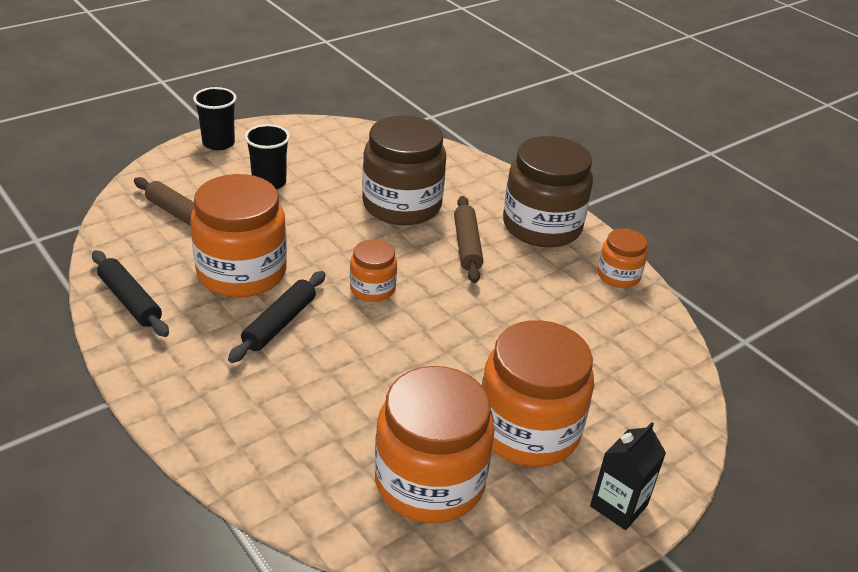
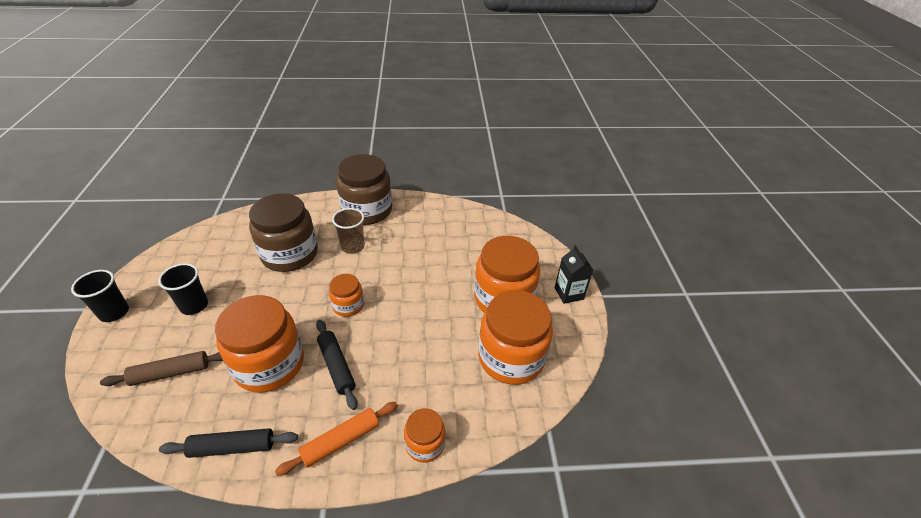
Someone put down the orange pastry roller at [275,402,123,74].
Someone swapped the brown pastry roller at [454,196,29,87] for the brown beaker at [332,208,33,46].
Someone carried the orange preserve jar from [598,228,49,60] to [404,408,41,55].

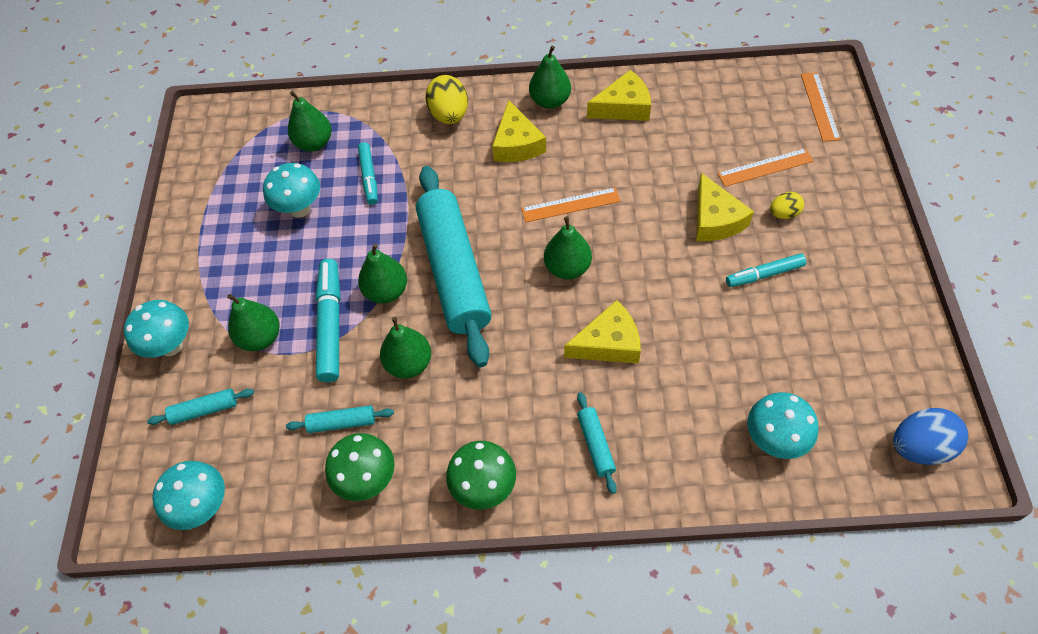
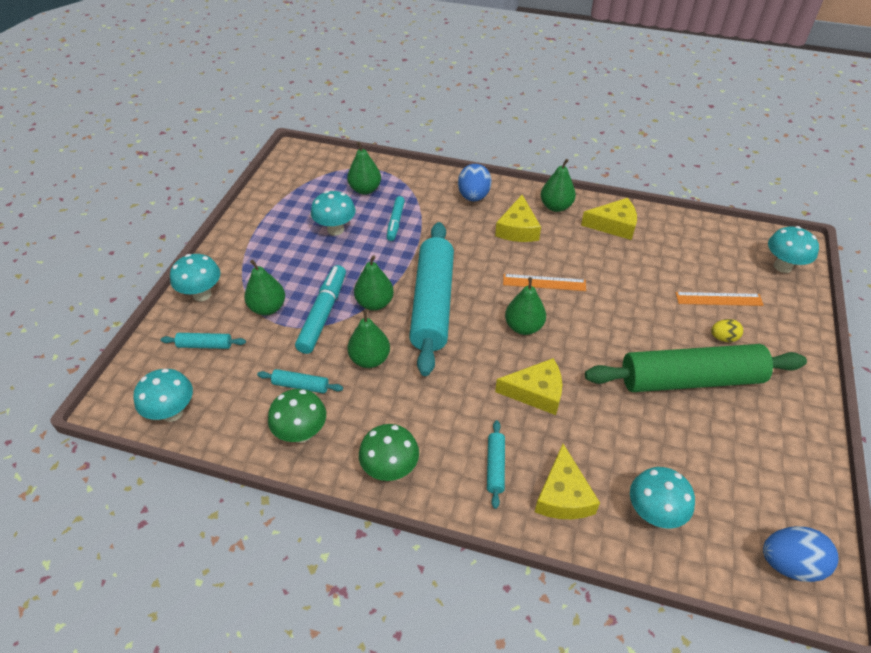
Someone repainted the yellow toy egg at [425,75,43,49], which became the blue toy egg at [458,164,34,37].
Someone carried the yellow cheese wedge from [696,173,58,68] to [535,444,65,75].
Someone swapped the aqua felt pen at [726,253,80,34] for the leaf-green pastry roller at [585,344,222,48].
Someone swapped the orange straightedge at [801,72,40,70] for the aqua toadstool at [768,226,51,47].

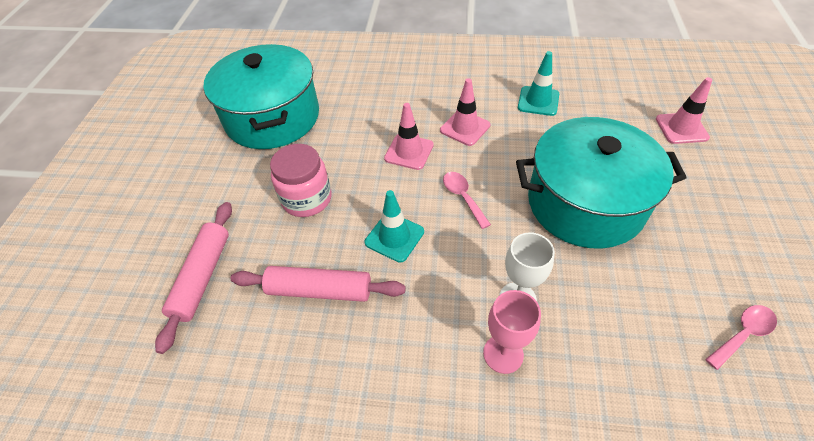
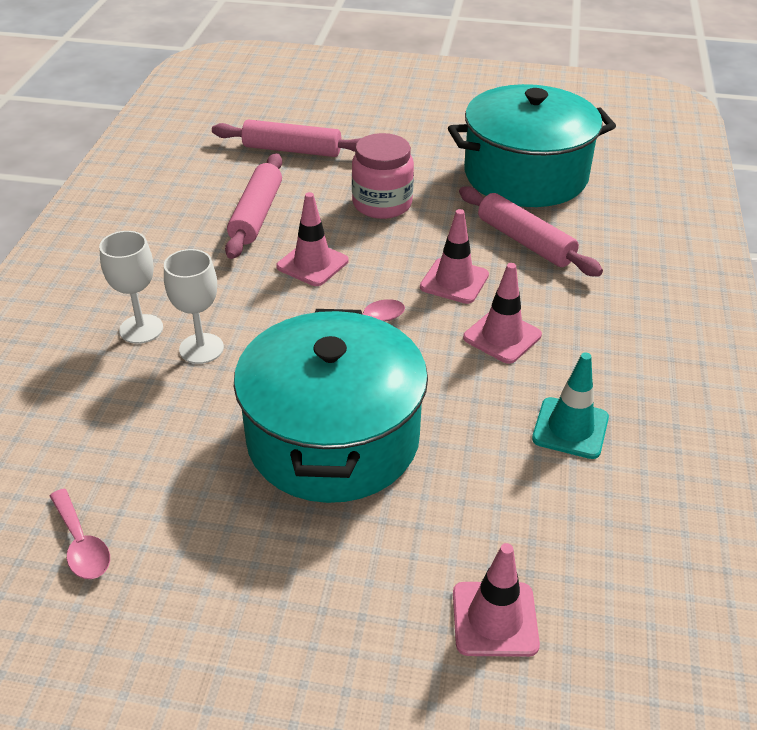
Someone repainted the rose-pink chalice at [483,290,58,84], which became the white chalice at [99,231,64,113].
Someone repainted the aqua road cone at [365,190,59,73], which became the rose-pink road cone at [276,192,73,94].
Someone put down the rose-pink pastry roller at [459,186,144,91].

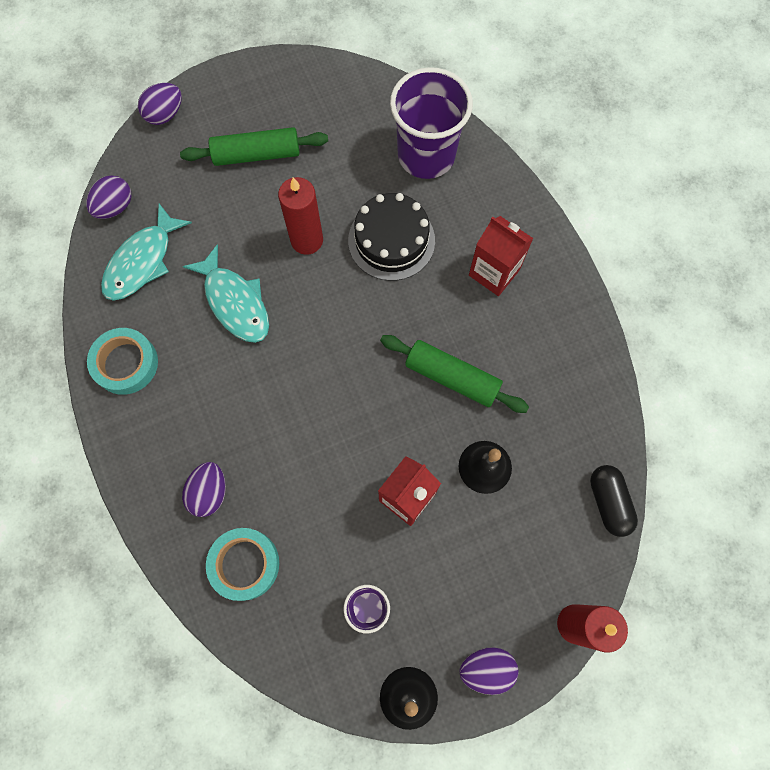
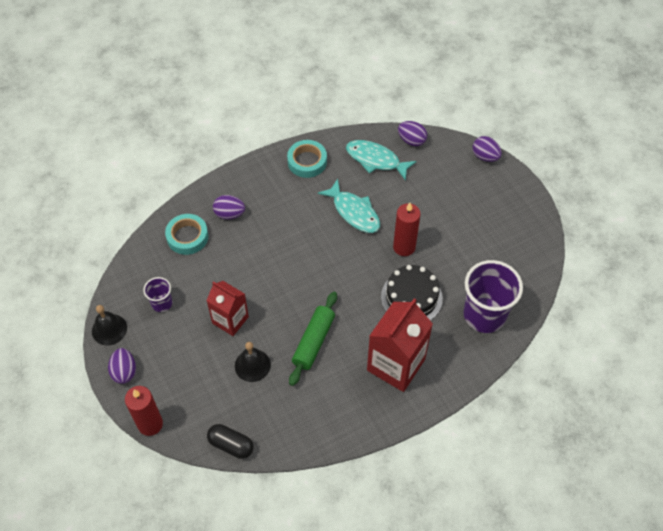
Someone rotated the ebony pill shape at [590,465,48,72] by 45 degrees clockwise.
Someone rotated the aqua fish figure at [183,244,86,99] by 90 degrees counterclockwise.
Someone scaled the red milk carton at [469,216,64,80] by 1.58.
Someone took away the leaf-green pastry roller at [180,127,148,39].

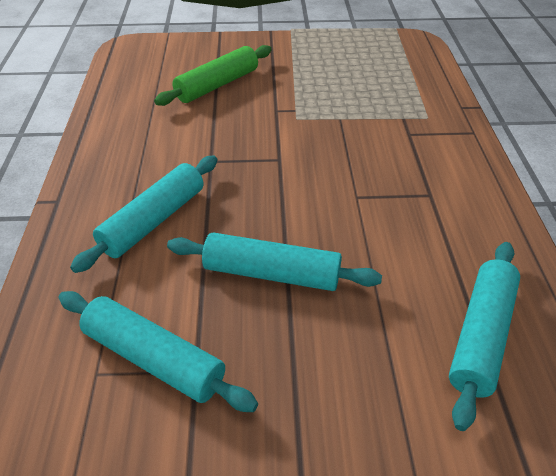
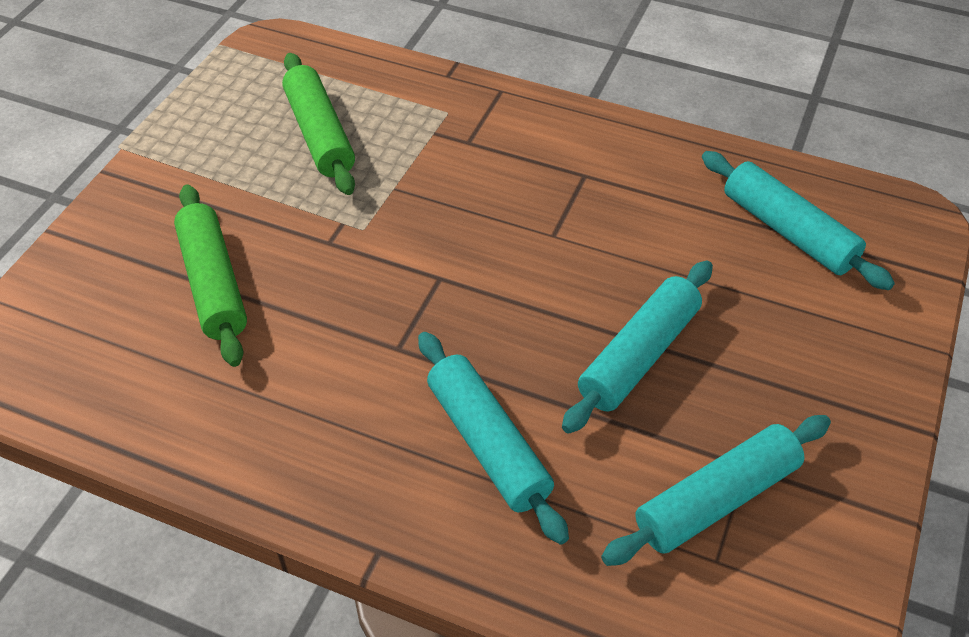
Someone put down the leaf-green pastry roller at [282,53,73,142].

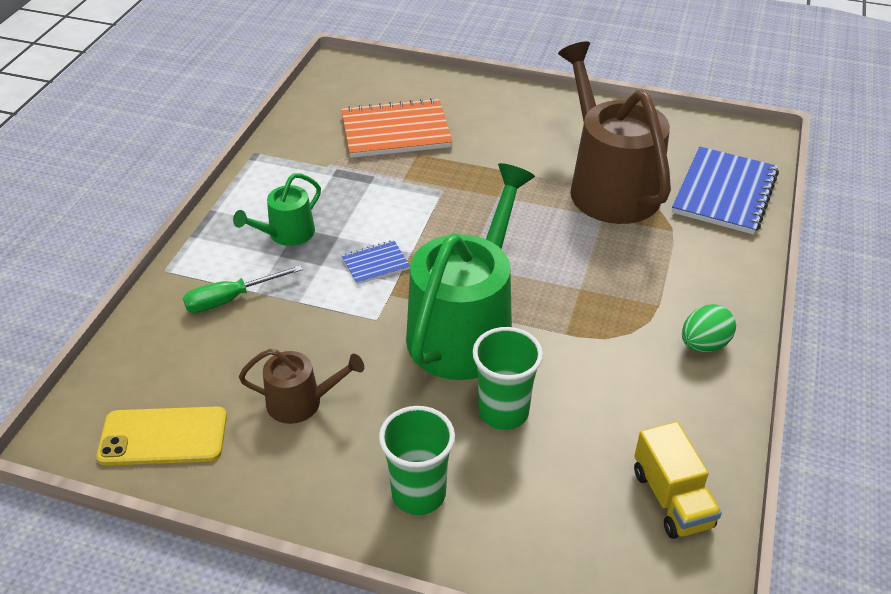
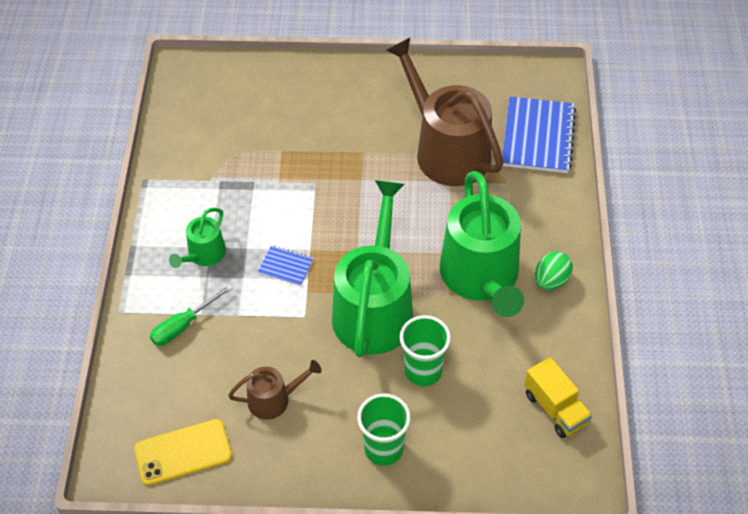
Someone rotated the blue notepad at [342,240,68,45] by 60 degrees clockwise.
Someone put down the leaf-green watering pot at [439,171,85,146].
Someone took away the orange notepad at [341,98,112,60].

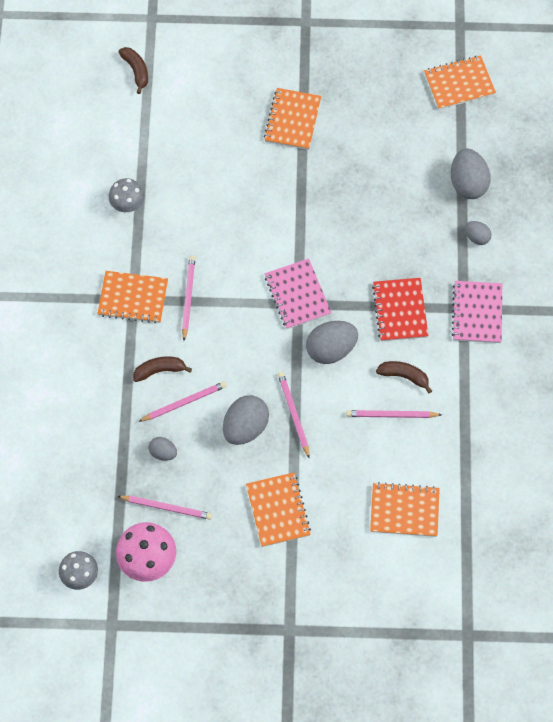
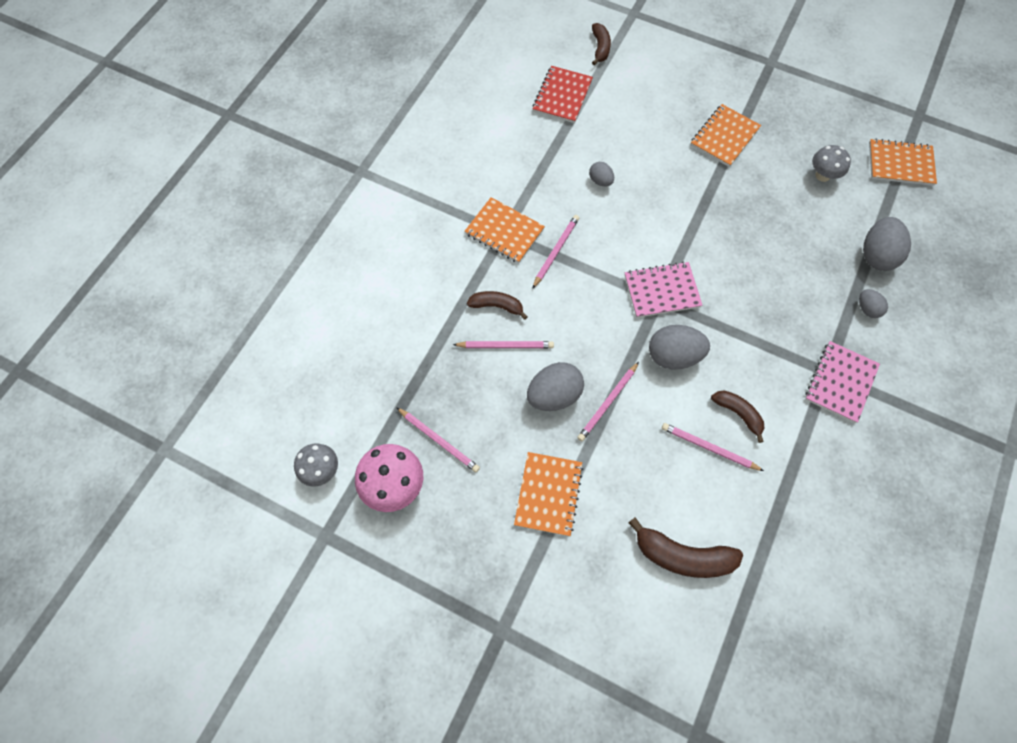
Someone carried the red notepad from [372,278,57,63] to [533,66,60,57].
Someone rotated the rose-pink pencil at [278,372,32,87] by 150 degrees counterclockwise.
Someone carried the ash-grey toy egg from [149,437,28,24] to [589,162,25,25].
Someone rotated the rose-pink notepad at [265,259,66,70] by 75 degrees clockwise.
Someone swapped the orange notepad at [370,482,70,55] for the brown toy banana at [628,517,115,61].
Someone carried the ash-grey toadstool from [109,178,36,34] to [812,145,39,37].

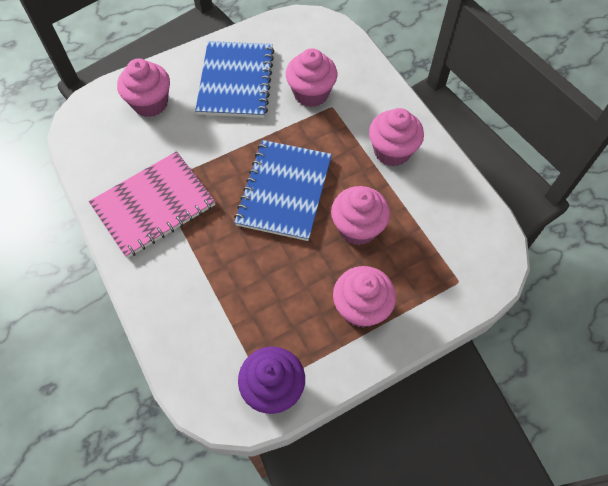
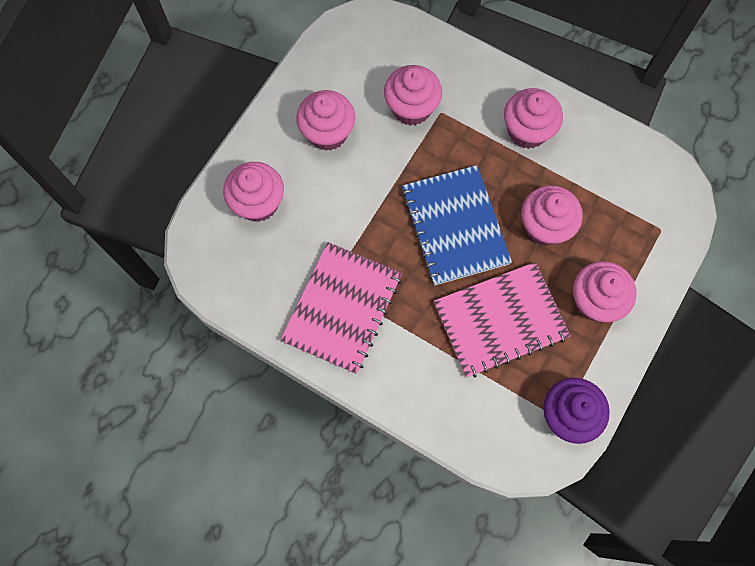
Someone swapped the blue notepad at [195,41,79,77] for the rose-pink muffin at [296,90,59,61].
Someone put down the rose-pink notepad at [434,262,137,116].

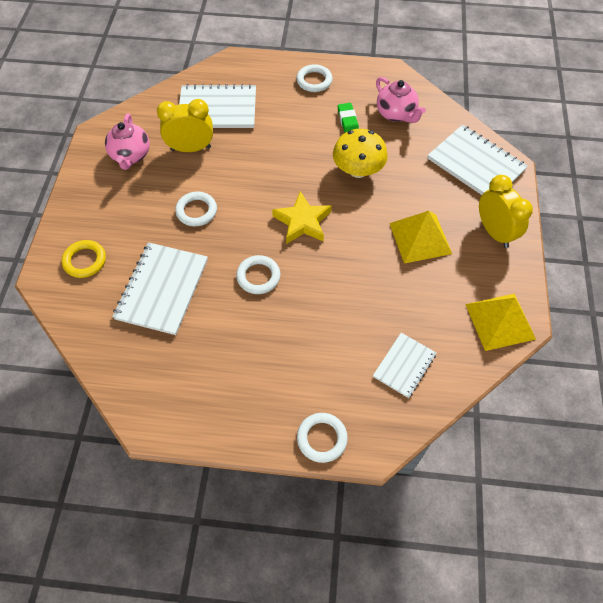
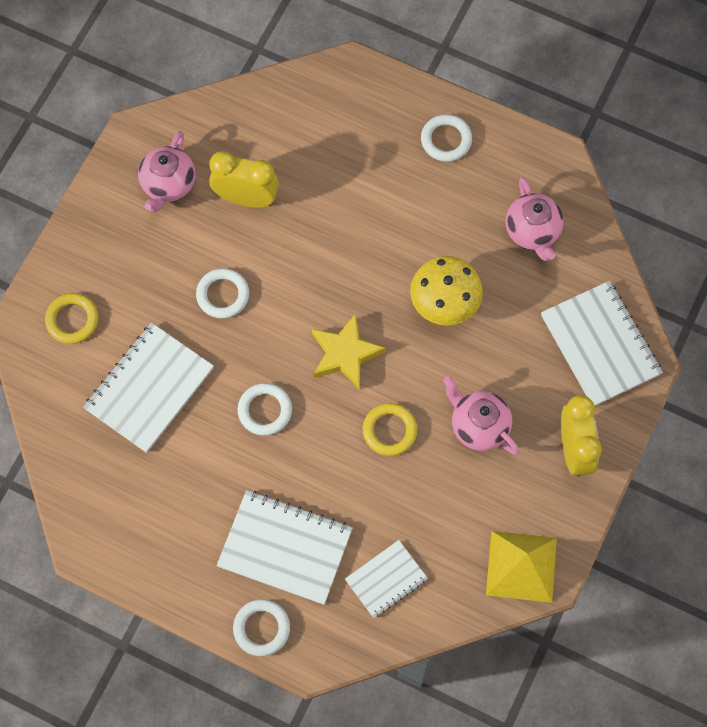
Someone carried the white notepad from [179,84,77,44] to [217,490,136,115].
Someone put down the yellow torus at [363,403,54,53].
Someone swapped the yellow solid pyramid at [389,211,63,53] for the rose-pink teapot at [443,376,77,79].
Someone took away the leaf-green gum eraser at [338,103,21,30].

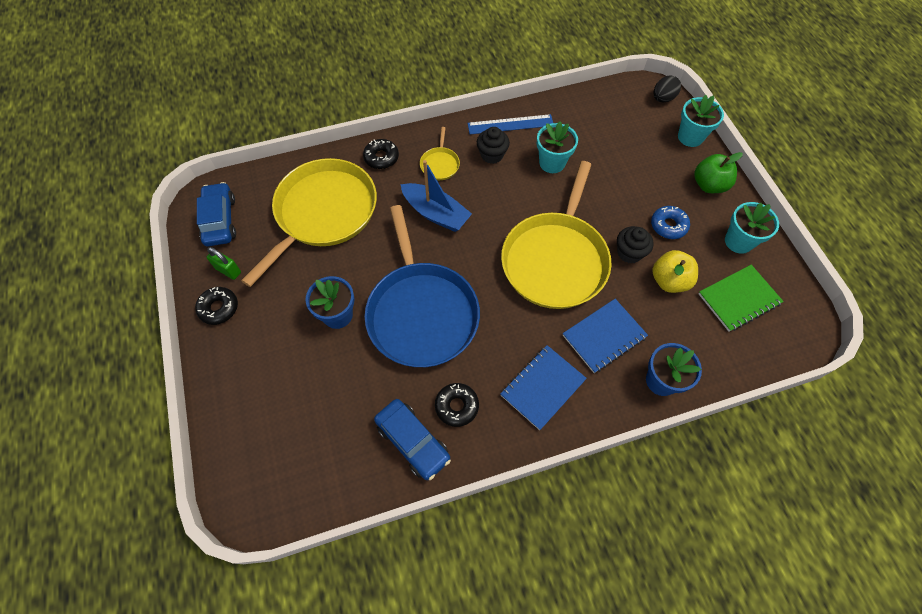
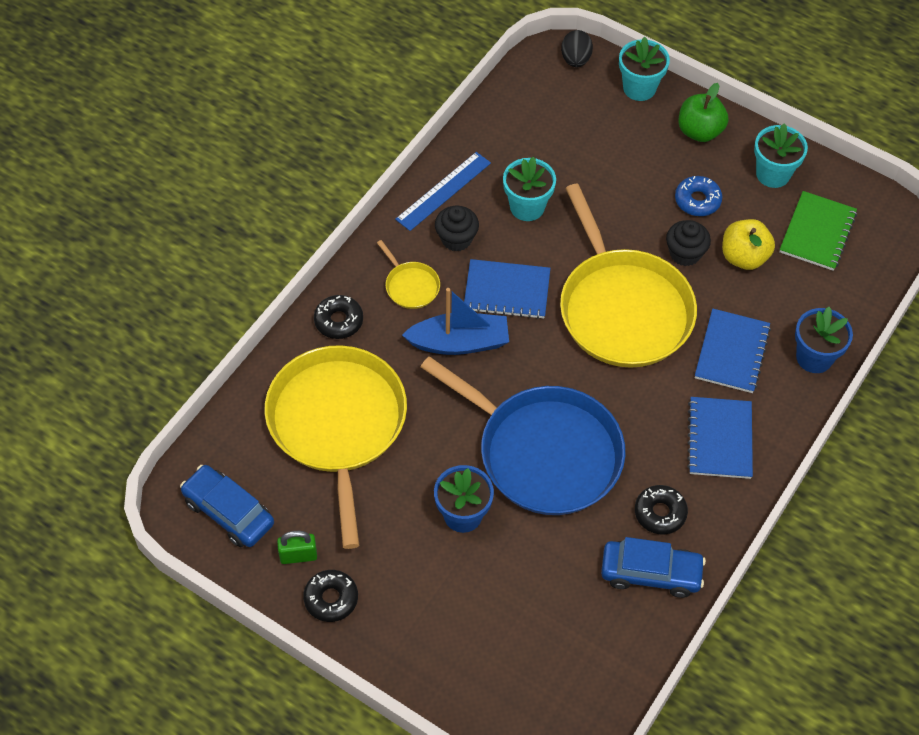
Someone put down the blue notepad at [464,259,86,60].

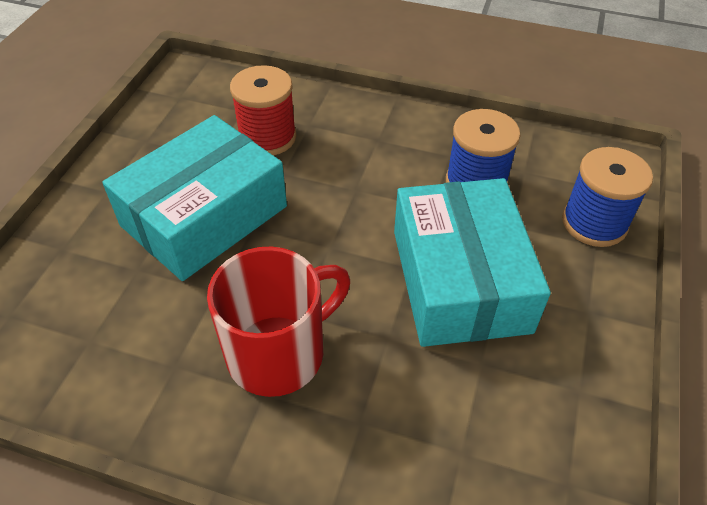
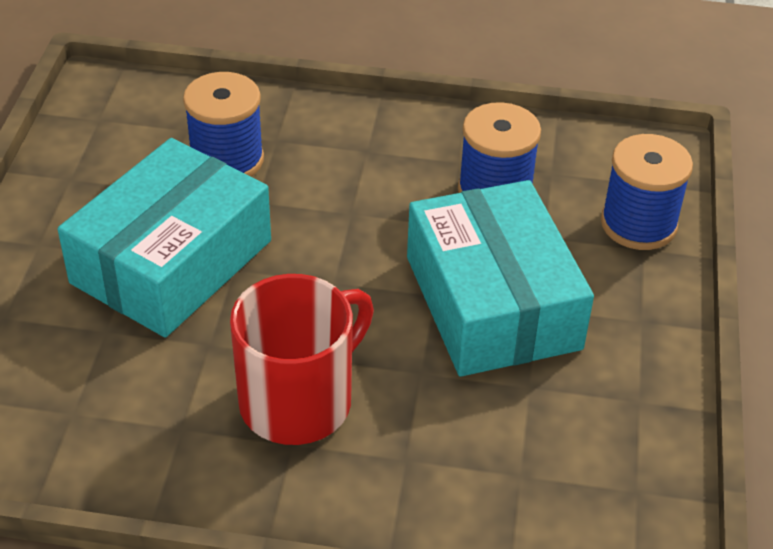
Someone repainted the red reel of thread at [230,65,66,90], which became the blue reel of thread at [183,72,81,105].

